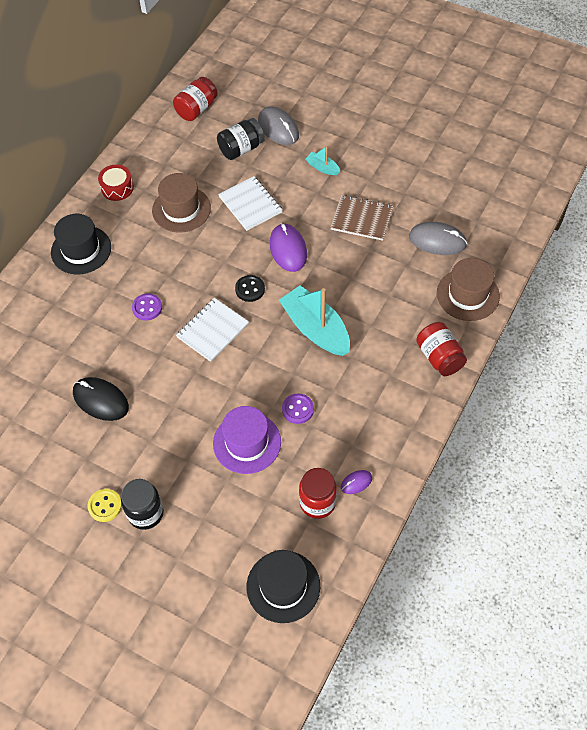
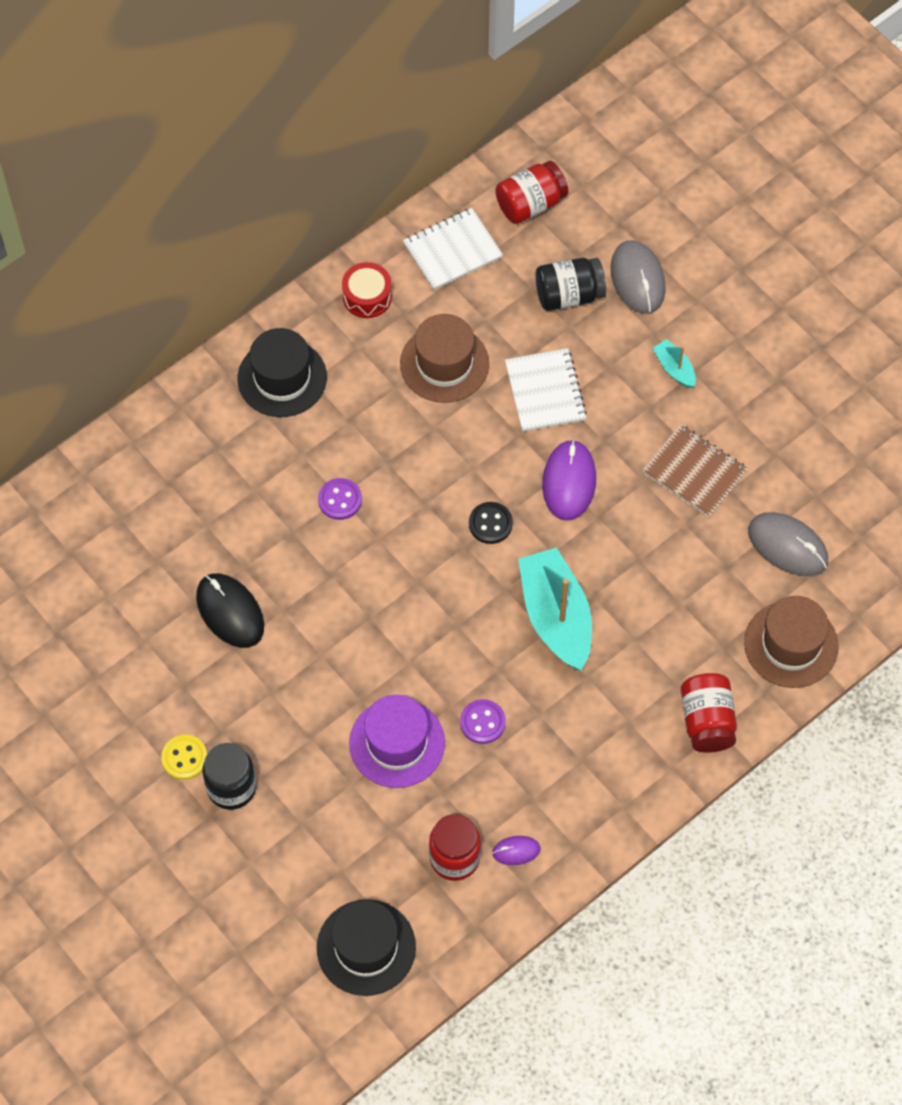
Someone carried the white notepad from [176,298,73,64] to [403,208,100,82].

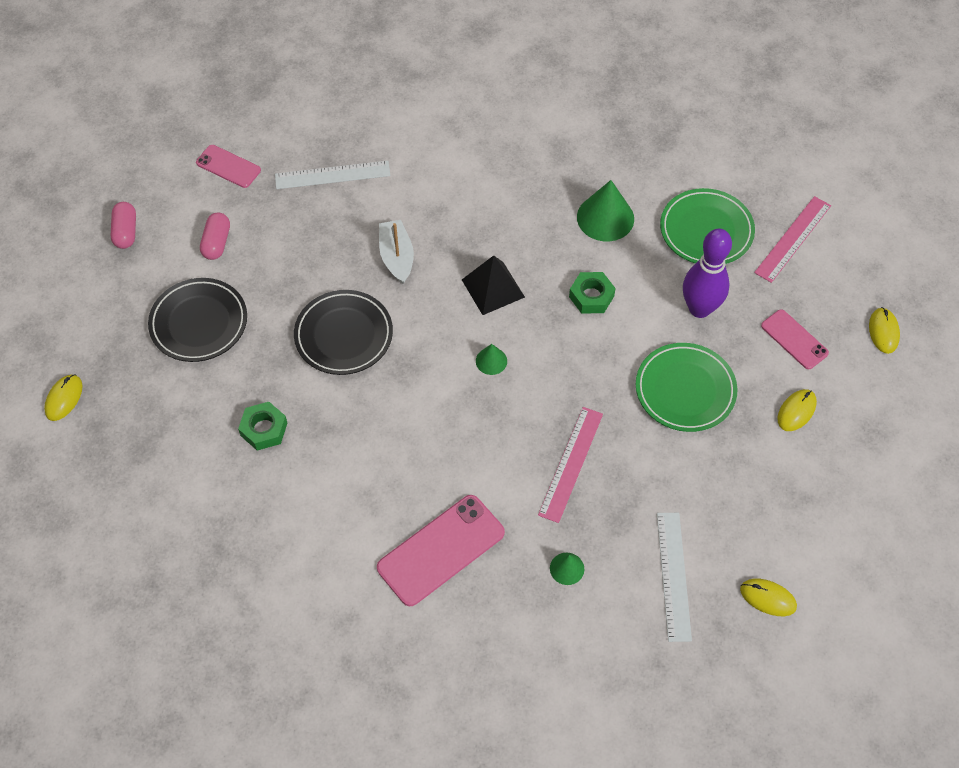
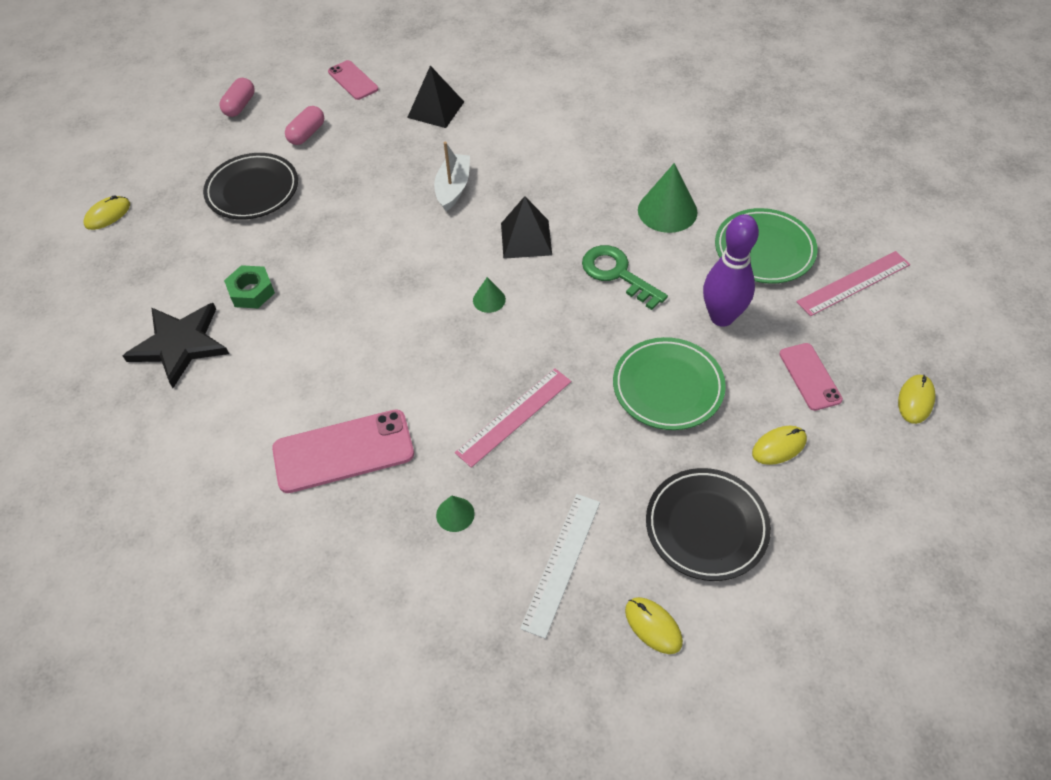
Someone put down the ebony star shape at [123,303,106,85].
Someone swapped the white straightedge at [275,161,116,28] for the ebony solid pyramid at [407,65,57,63].
Someone swapped the leaf-green nut at [569,272,47,42] for the leaf-green door key at [582,245,86,65].
Someone carried the ebony flat dish from [294,290,99,85] to [646,468,125,113].

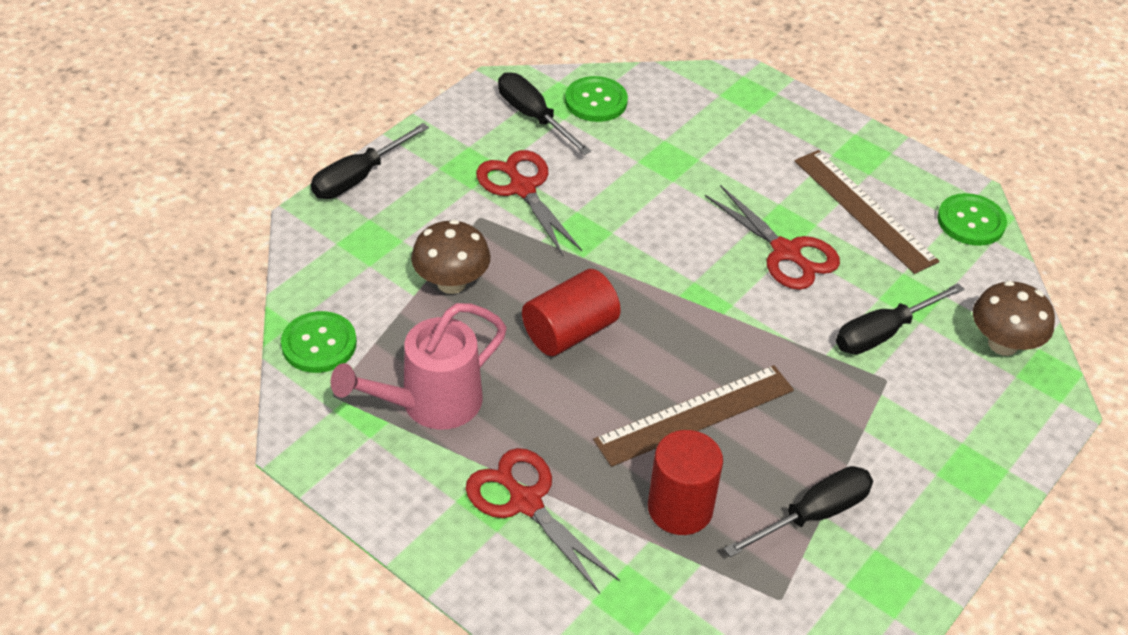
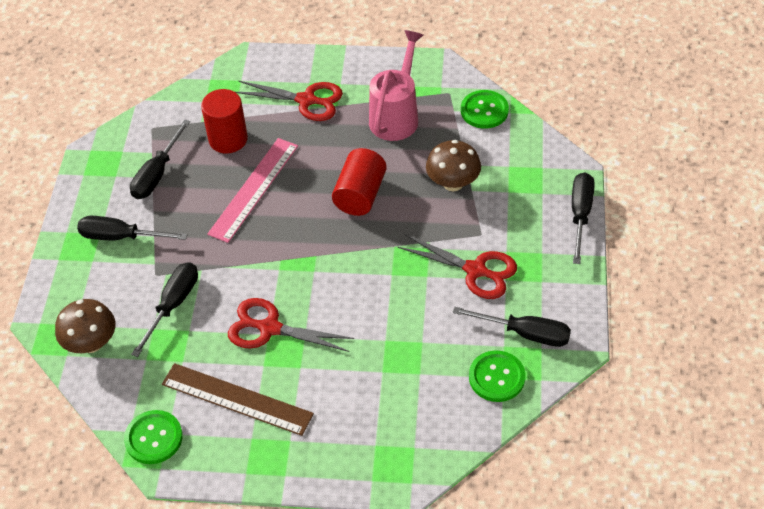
Someone put down the ebony hand screwdriver at [77,216,111,24].
Someone repainted the brown straightedge at [593,365,201,102], which became the rose-pink straightedge at [207,138,91,105].

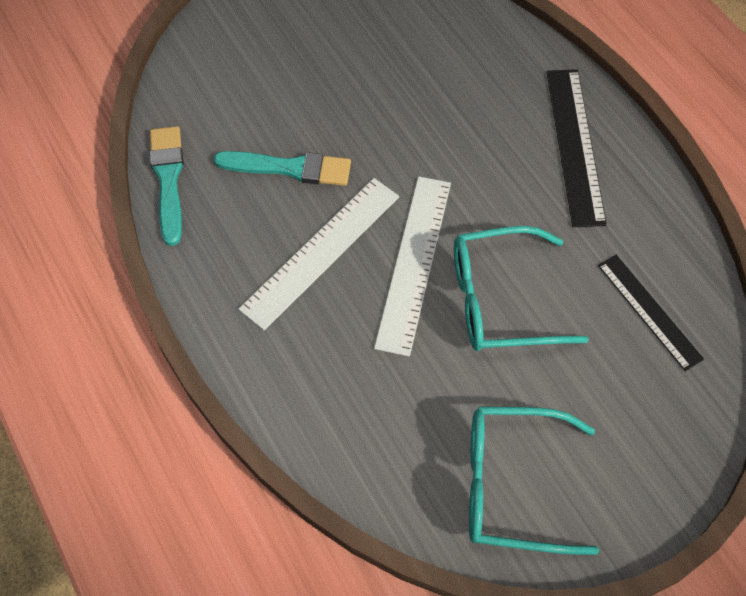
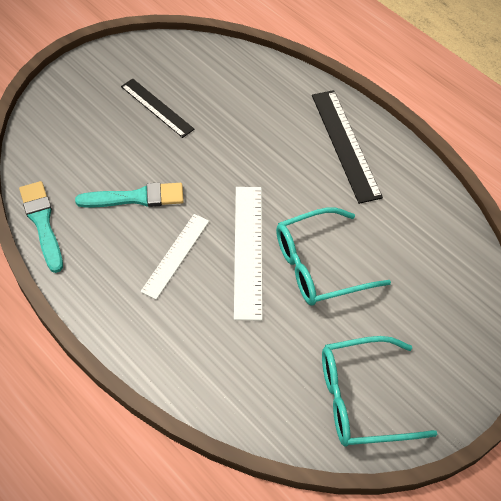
Someone carried the ebony straightedge from [598,255,106,116] to [121,79,73,59].
Someone scaled the white straightedge at [238,178,161,152] by 0.67.

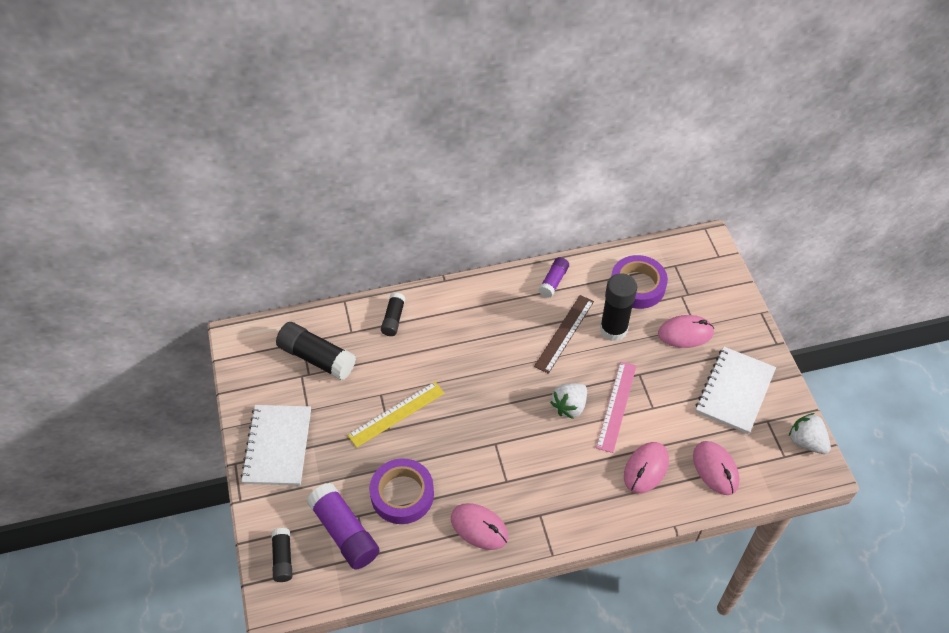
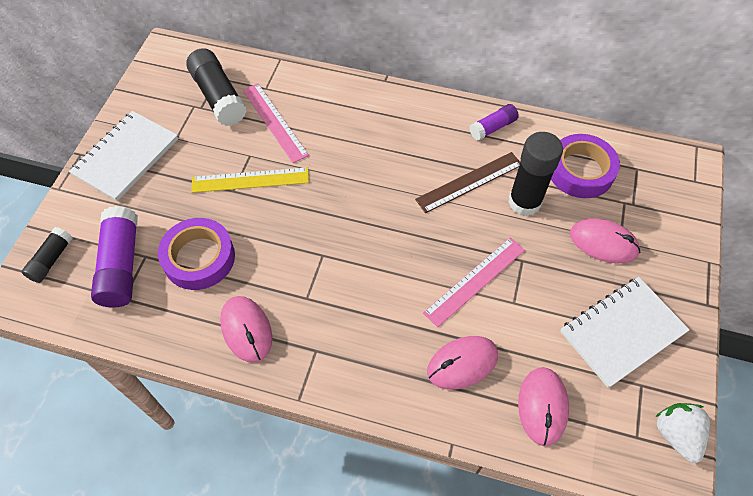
Someone put down the rose-pink straightedge at [243,83,66,80].
Someone took away the ebony glue stick at [381,292,24,44].
Someone took away the white toy strawberry at [550,383,37,36].

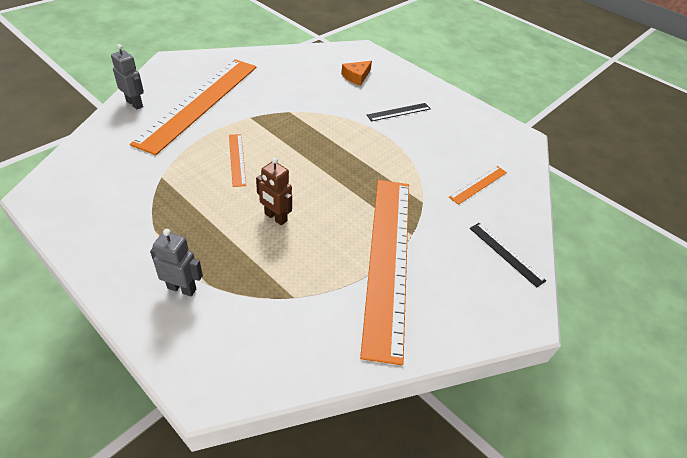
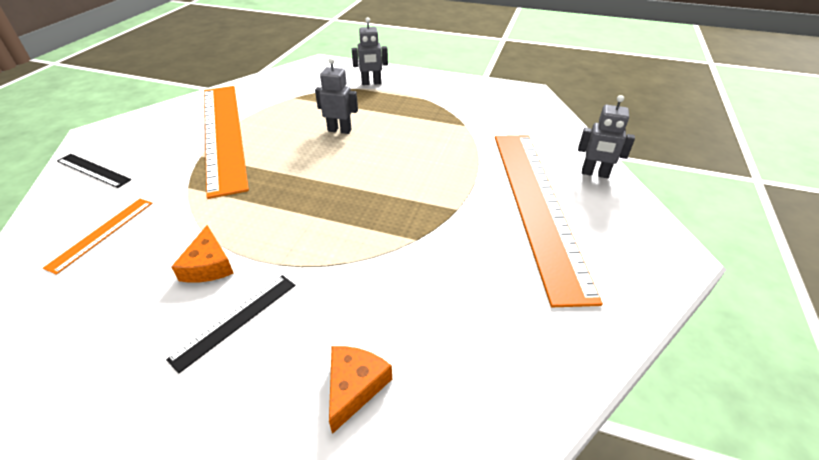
Someone put down the orange cheese wedge at [171,225,63,58].
Someone repainted the brown toy robot at [256,157,36,68], which became the ash-grey toy robot at [315,58,43,76].
Someone took away the orange straightedge at [229,134,17,53].

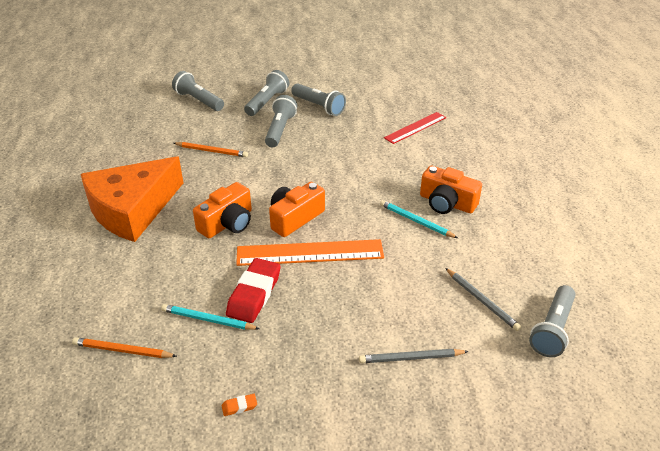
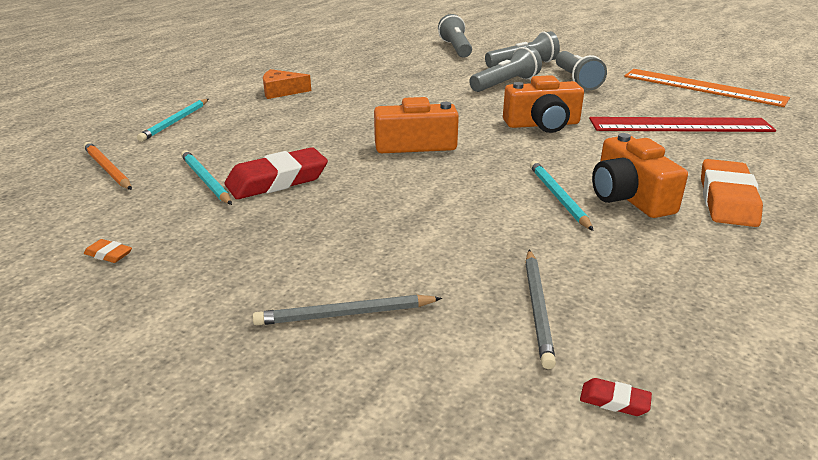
Someone put down the aqua pencil at [137,99,71,43].
Someone rotated the ash-grey pencil at [359,349,110,14] by 45 degrees counterclockwise.
Someone scaled the orange cheese wedge at [81,156,102,86] by 0.42.
Someone carried the orange photo camera from [193,182,59,56] to [503,75,81,58].
Someone swapped the ash-grey pocket torch at [529,285,47,72] for the red gum eraser at [580,378,72,38].
Someone scaled the red straightedge at [384,112,62,32] by 1.58.
Someone carried the orange straightedge from [236,239,148,27] to [624,69,166,38].
Someone put down the orange gum eraser at [701,159,62,68].
Someone took away the orange pencil at [174,142,74,15].

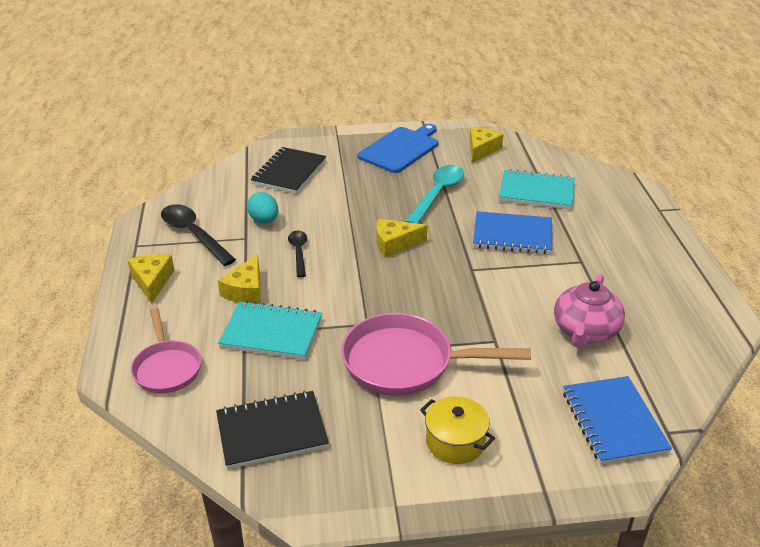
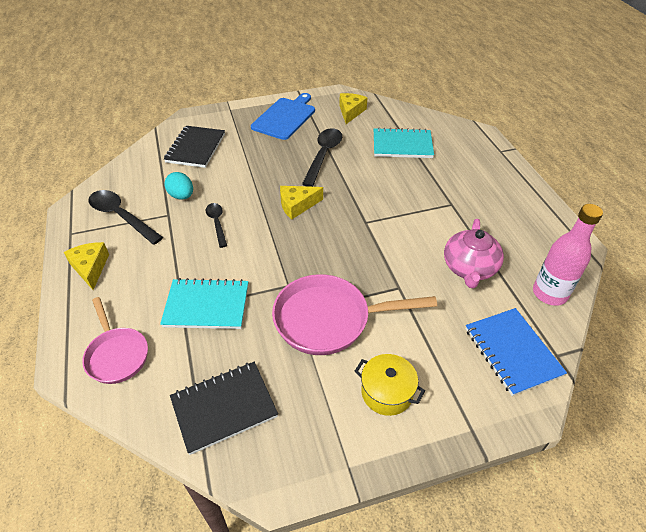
Someone repainted the aqua teaspoon at [405,165,59,59], which became the ebony teaspoon at [302,128,40,59].
Someone put down the rose-pink flask at [533,204,70,102].
Someone took away the yellow cheese wedge at [218,254,43,50].
Someone took away the blue notepad at [473,211,79,43].

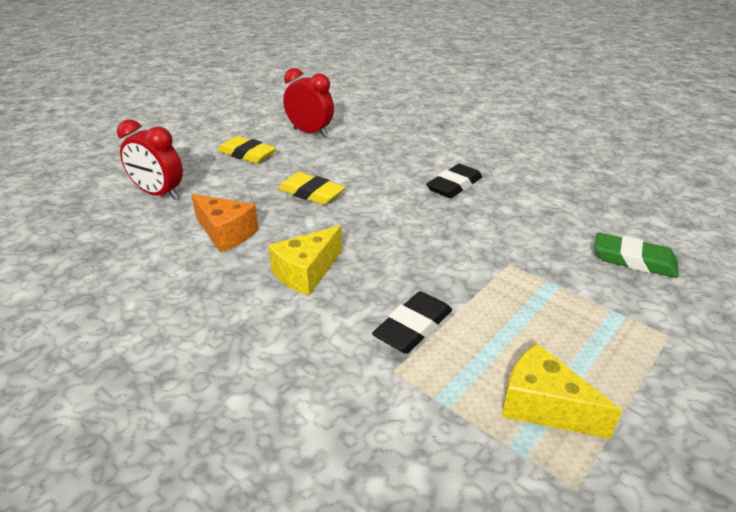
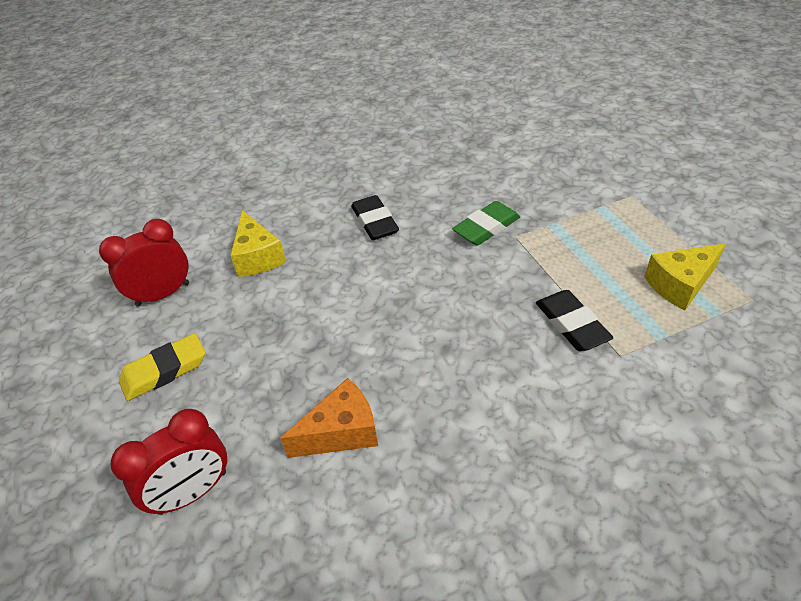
Someone carried the yellow cheese wedge from [268,225,74,70] to [230,210,56,67].
Someone carried the leaf-green gum eraser from [594,232,84,46] to [452,201,68,44].
Someone took away the yellow gum eraser at [278,172,67,33].

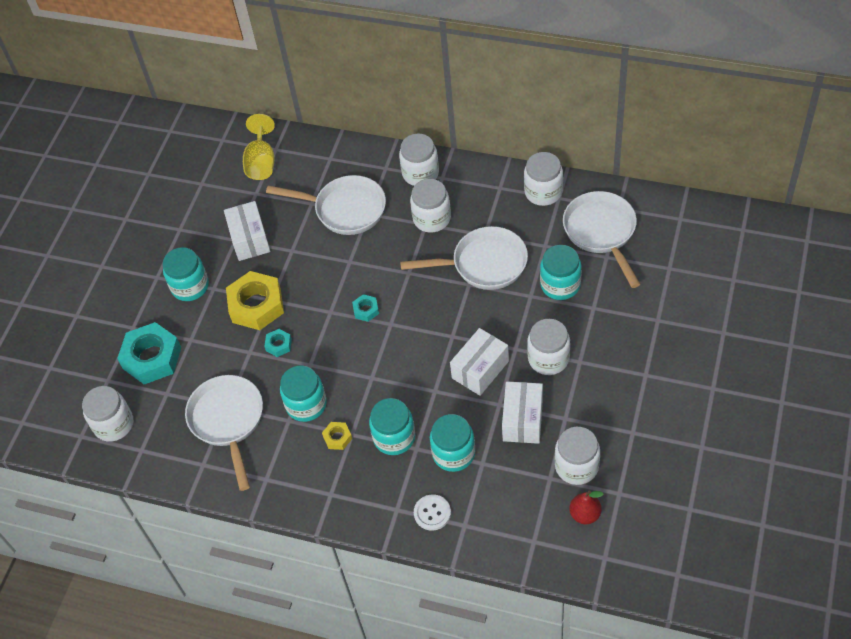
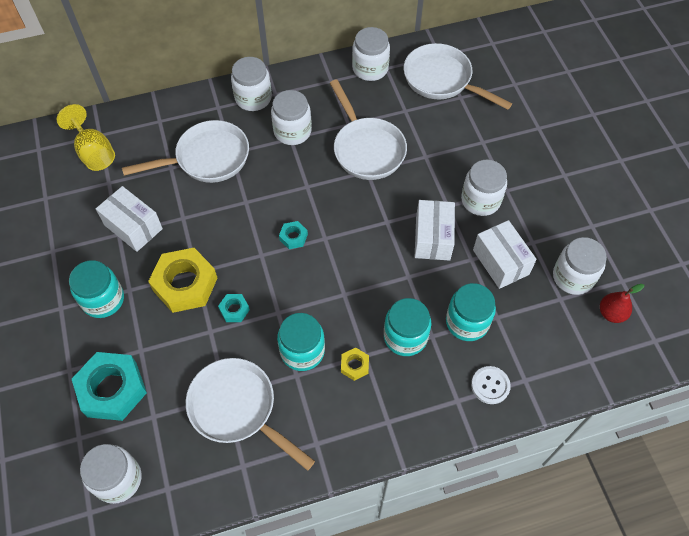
Someone rotated the white skillet at [400,226,128,64] by 105 degrees clockwise.
Someone took away the aqua preserve jar at [540,245,42,55].

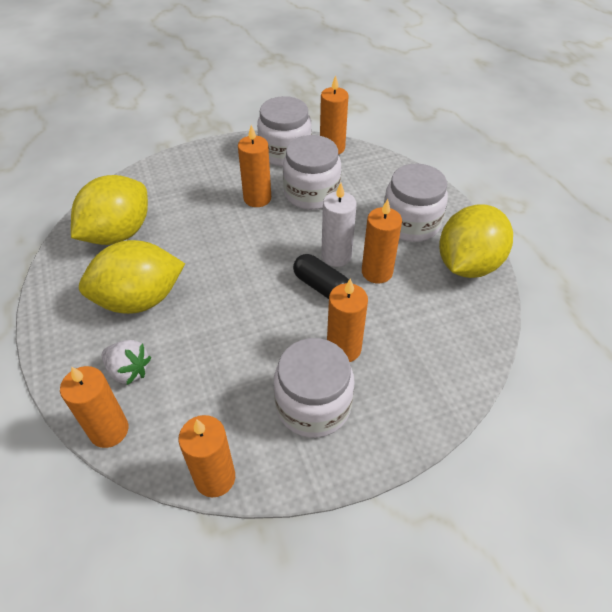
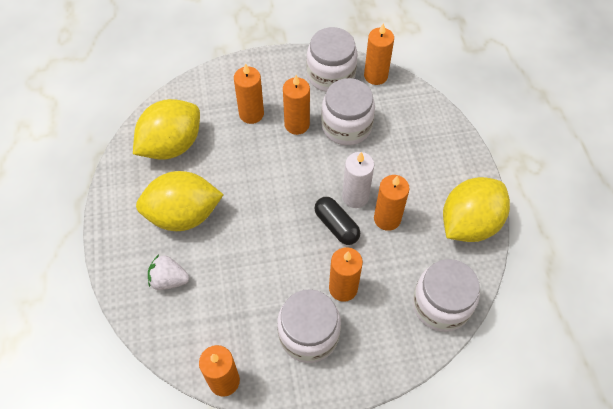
Someone rotated the white toy strawberry at [102,340,49,45] by 150 degrees clockwise.
Someone carried the orange wax candle from [60,366,68,82] to [234,63,30,61].
Someone carried the white preserve jar from [384,163,64,79] to [413,259,67,73].

